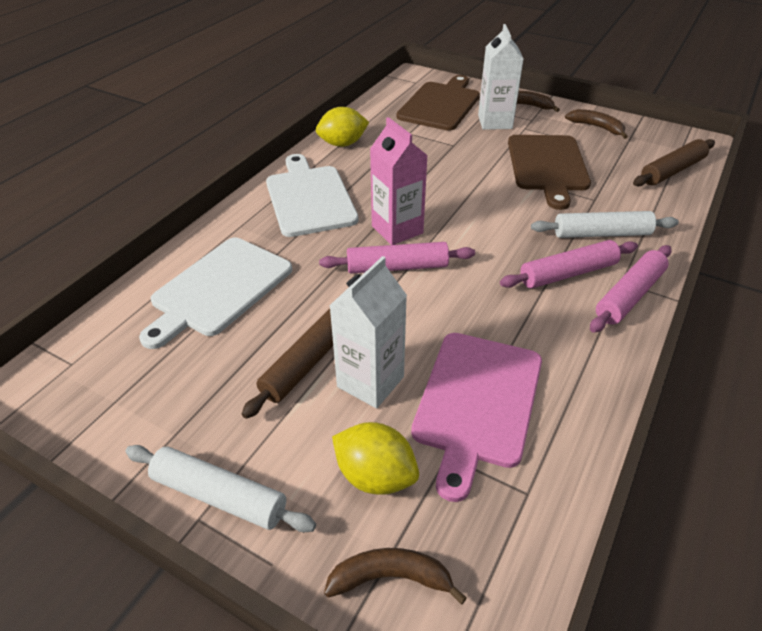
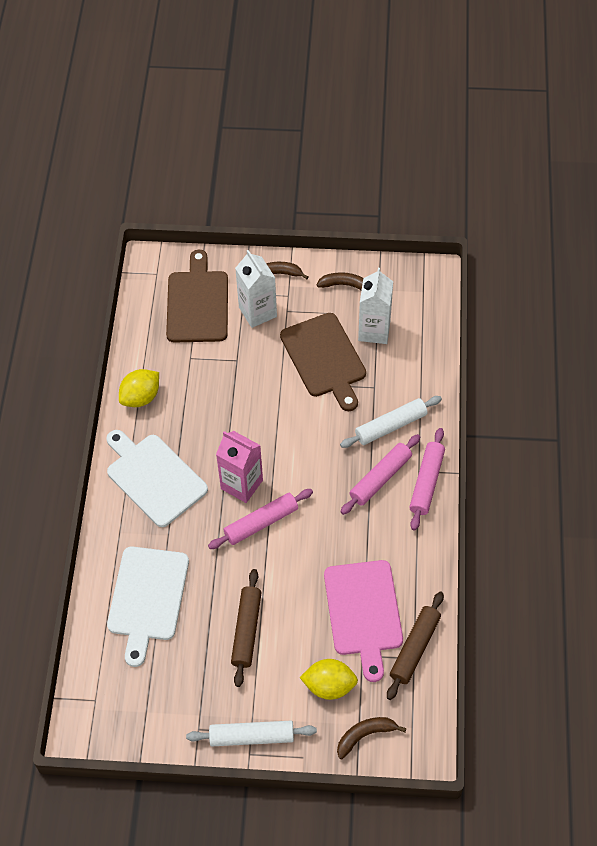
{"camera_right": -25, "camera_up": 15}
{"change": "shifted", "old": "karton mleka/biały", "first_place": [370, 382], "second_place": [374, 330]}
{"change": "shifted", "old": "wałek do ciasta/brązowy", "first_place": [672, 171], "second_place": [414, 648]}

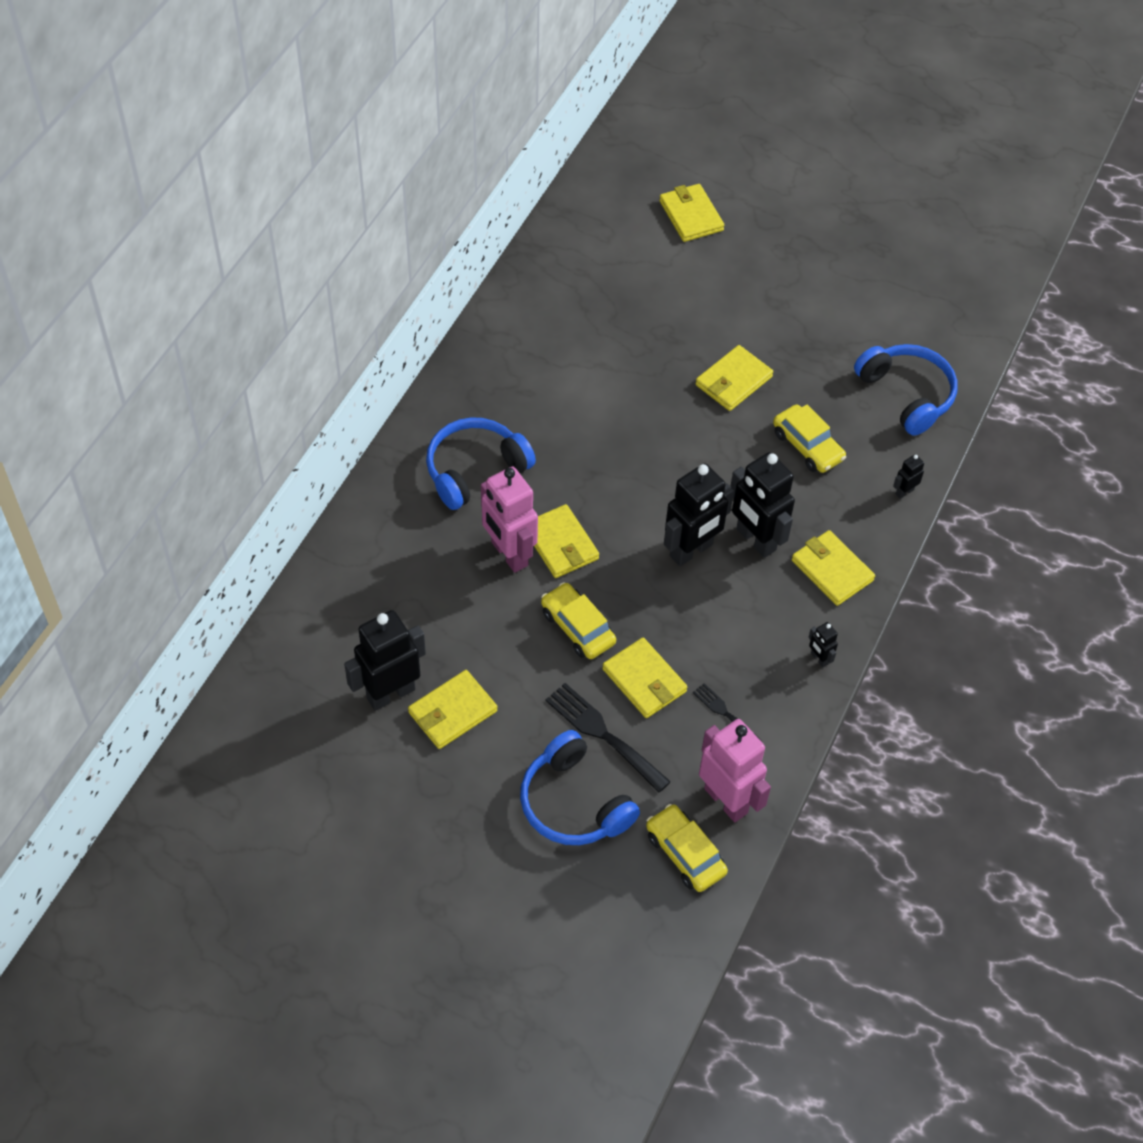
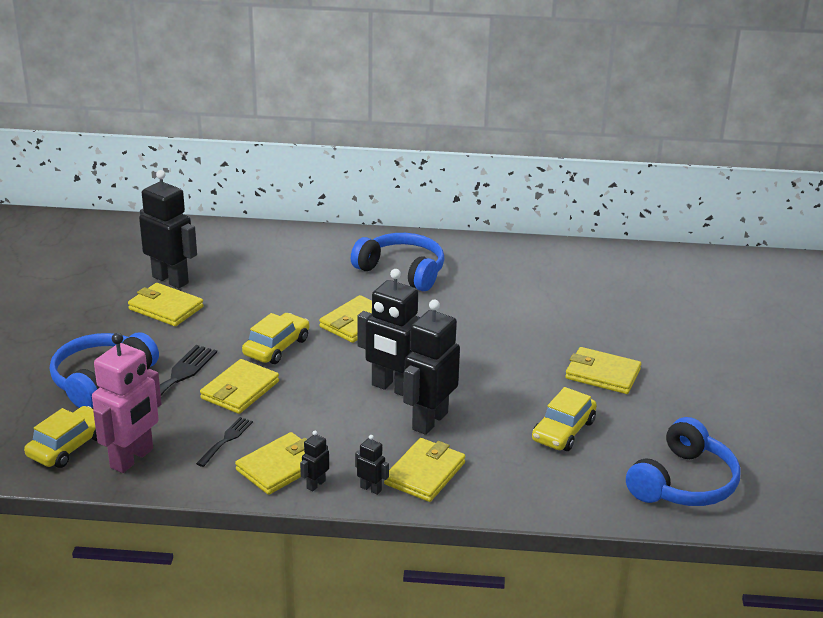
{"camera_right": 70, "camera_up": -25}
{"change": "gone", "old": "robot/różowy", "first_place": [509, 554]}
{"change": "shifted", "old": "portfel/żółty", "first_place": [691, 215], "second_place": [280, 467]}
{"change": "shifted", "old": "robot/czarny", "first_place": [904, 491], "second_place": [371, 488]}

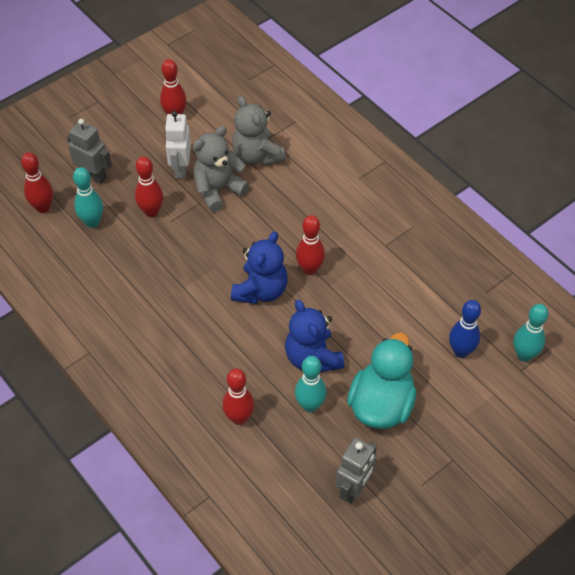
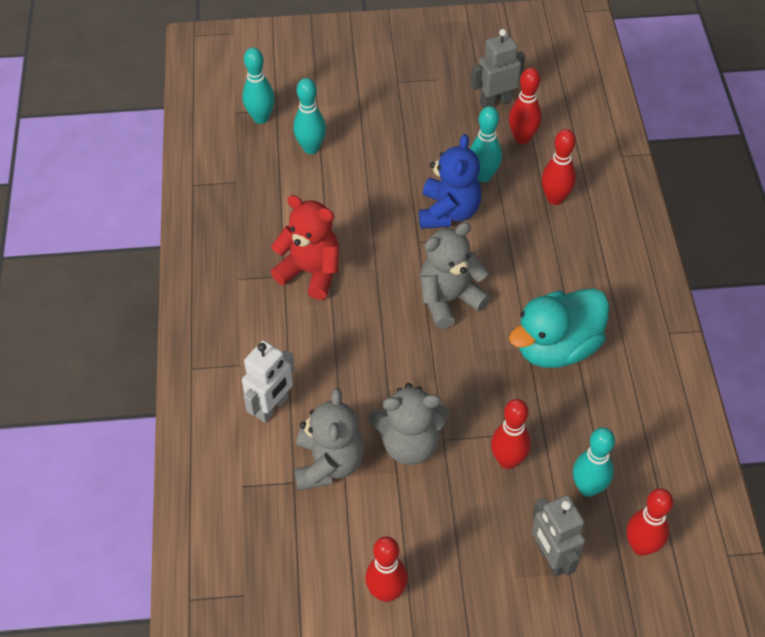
{"camera_right": -145, "camera_up": 0}
{"change": "shifted", "old": "robot/biały", "first_place": [180, 168], "second_place": [272, 407]}
{"change": "repainted", "old": "miś/niebieski", "new": "miś/szary", "first_place": [261, 290], "second_place": [449, 299]}
{"change": "shifted", "old": "kręgiel/czerwony", "first_place": [310, 269], "second_place": [522, 138]}
{"change": "shifted", "old": "kaczka/turkusowy", "first_place": [381, 404], "second_place": [556, 347]}
{"change": "repainted", "old": "kręgiel/niebieski", "new": "kręgiel/turkusowy", "first_place": [461, 351], "second_place": [311, 148]}
{"change": "new", "new": "miś/czerwony", "second_place": [311, 272]}

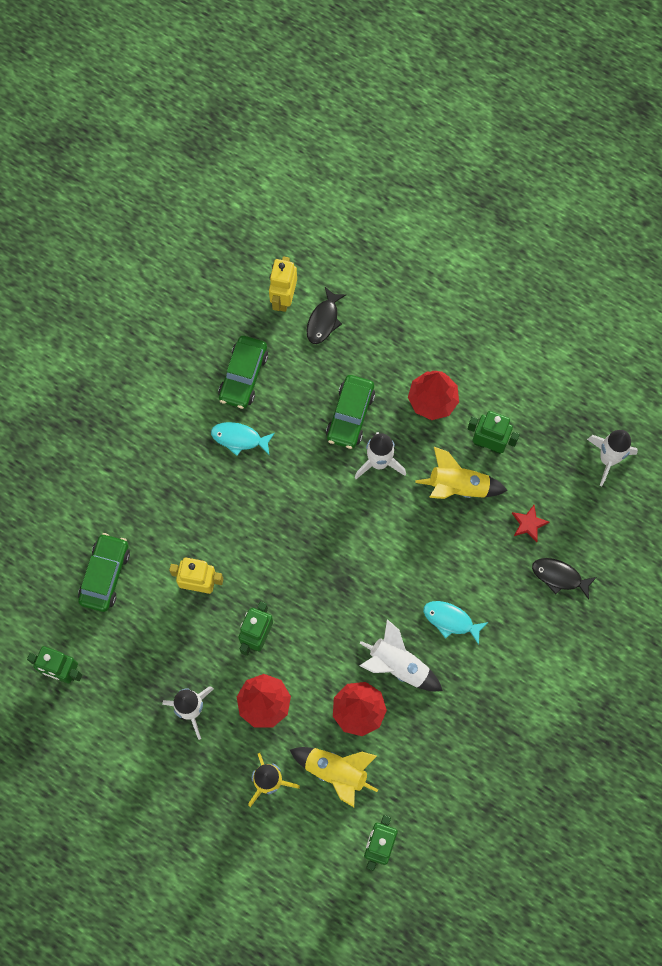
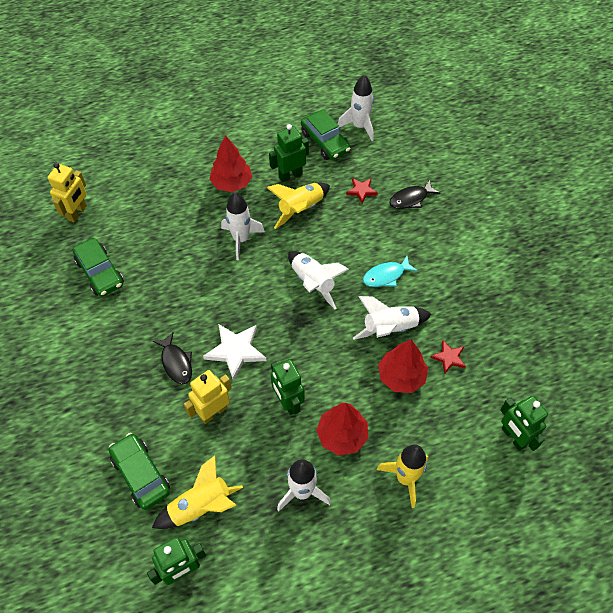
{"camera_right": -50, "camera_up": -15}
{"change": "gone", "old": "ryba/turkusowy", "first_place": [239, 438]}
{"change": "rotated", "old": "robot/żółty", "first_place": [283, 298], "second_place": [77, 213], "degrees": -120}
{"change": "shifted", "old": "rakieta/żółty", "first_place": [336, 771], "second_place": [201, 506]}
{"change": "shifted", "old": "ryba/czarny", "first_place": [323, 320], "second_place": [176, 363]}
{"change": "shifted", "old": "samochód/zielony", "first_place": [350, 415], "second_place": [325, 142]}
{"change": "new", "new": "gwiazda/biały", "second_place": [235, 351]}
{"change": "new", "new": "rakieta/biały", "second_place": [313, 283]}
{"change": "new", "new": "gwiazda/czerwony", "second_place": [449, 358]}

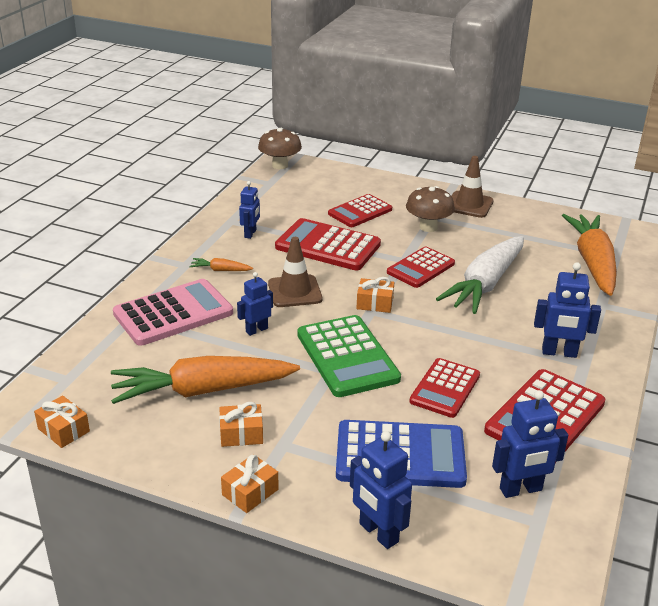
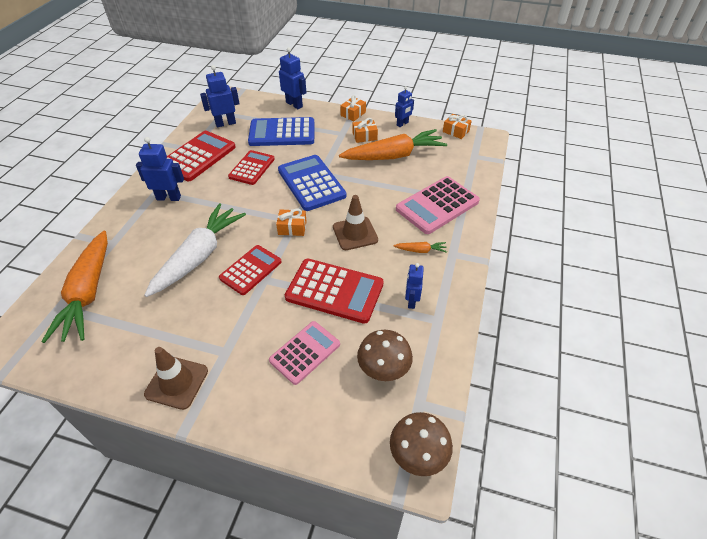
{"camera_right": 175, "camera_up": 15}
{"change": "shifted", "old": "robot/niebieski", "first_place": [256, 330], "second_place": [402, 124]}
{"change": "repainted", "old": "kalkulator/zielony", "new": "kalkulator/niebieski", "first_place": [347, 357], "second_place": [311, 183]}
{"change": "repainted", "old": "kalkulator/czerwony", "new": "kalkulator/różowy", "first_place": [360, 212], "second_place": [305, 352]}
{"change": "shifted", "old": "grzyb/brązowy", "first_place": [428, 227], "second_place": [383, 369]}

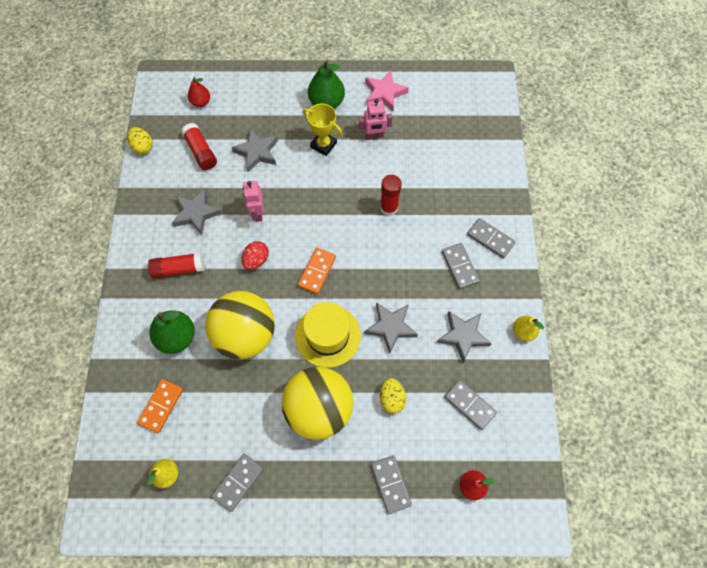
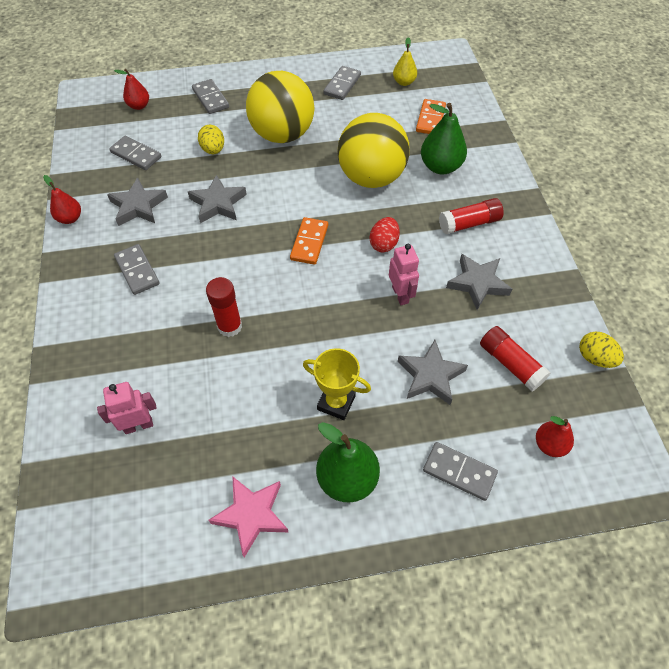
{"camera_right": 170, "camera_up": -10}
{"change": "gone", "old": "kapelusz/żółty", "first_place": [328, 335]}
{"change": "shifted", "old": "robot/różowy", "first_place": [374, 136], "second_place": [138, 425]}
{"change": "shifted", "old": "kostka domina/szary", "first_place": [490, 239], "second_place": [459, 472]}
{"change": "repainted", "old": "gruszka/żółty", "new": "gruszka/czerwony", "first_place": [523, 331], "second_place": [70, 218]}

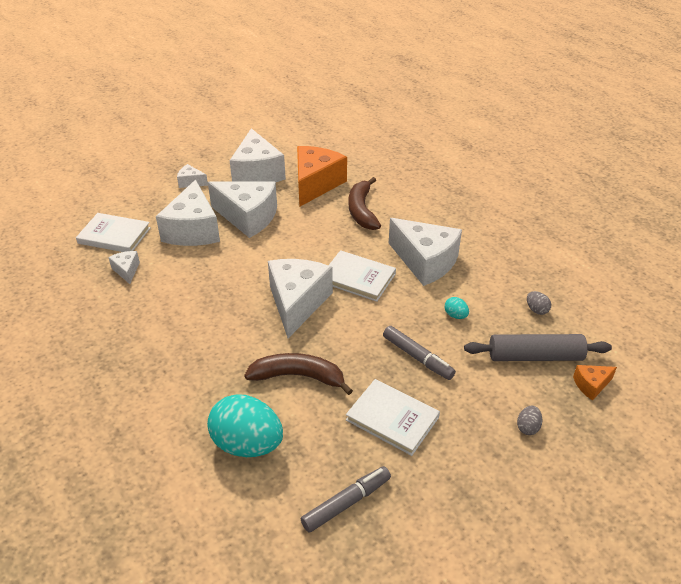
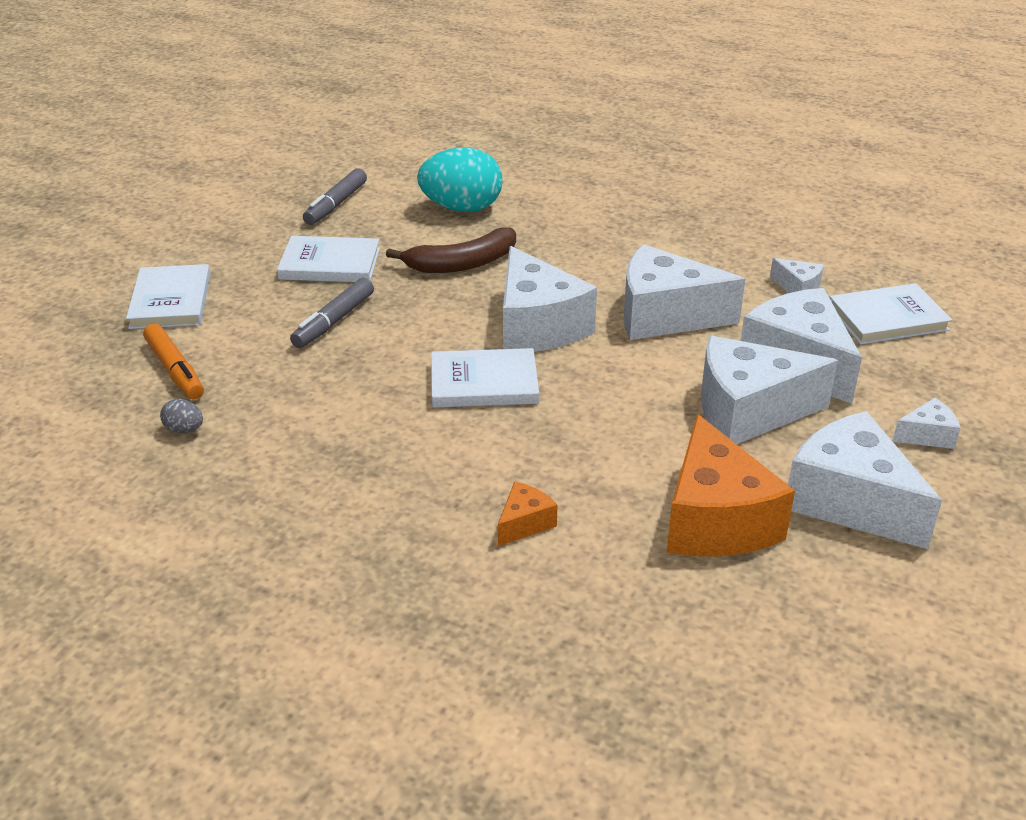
{"camera_right": 150, "camera_up": -5}
{"change": "gone", "old": "banan/brązowy", "first_place": [362, 210]}
{"change": "rotated", "old": "flamaster/szary", "first_place": [417, 357], "second_place": [334, 321], "degrees": -75}
{"change": "shifted", "old": "ser/biały", "first_place": [425, 262], "second_place": [664, 316]}
{"change": "gone", "old": "jajko/turkusowy", "first_place": [455, 315]}
{"change": "swapped", "old": "wałek do ciasta/szary", "new": "flamaster/pomarańczowy", "first_place": [535, 356], "second_place": [175, 370]}
{"change": "swapped", "old": "jajko/szary", "new": "książka/biały", "first_place": [527, 427], "second_place": [170, 301]}
{"change": "shifted", "old": "ser/pomarańczowy", "first_place": [591, 385], "second_place": [524, 523]}

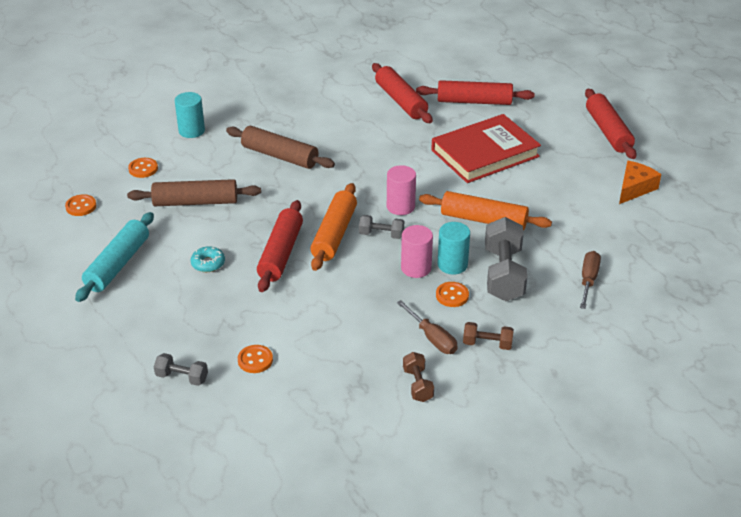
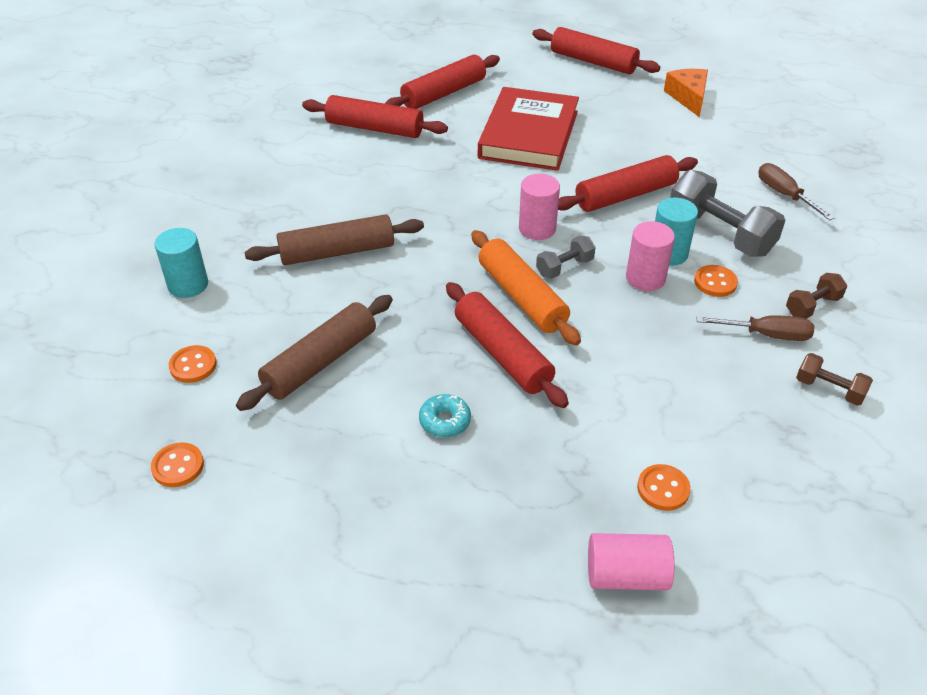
{"camera_right": -45, "camera_up": 5}
{"change": "gone", "old": "wałek do ciasta/turkusowy", "first_place": [118, 264]}
{"change": "swapped", "old": "hantel/szary", "new": "walec/różowy", "first_place": [182, 377], "second_place": [626, 575]}
{"change": "repainted", "old": "wałek do ciasta/pomarańczowy", "new": "wałek do ciasta/czerwony", "first_place": [483, 220], "second_place": [625, 195]}

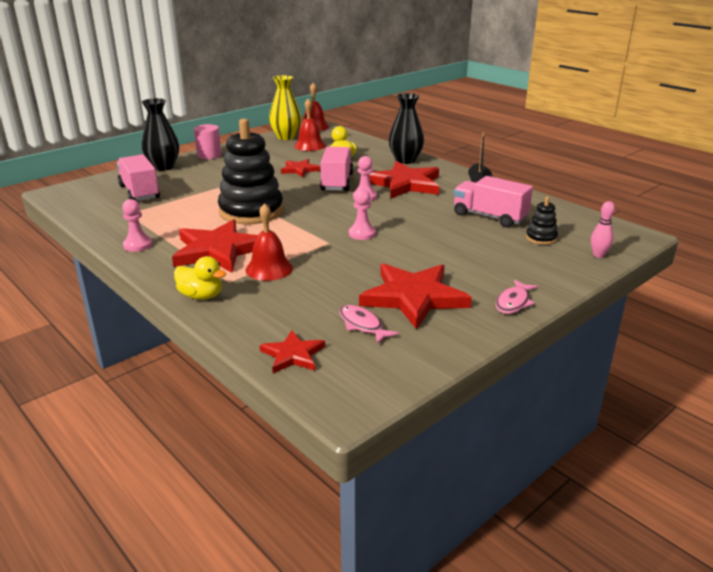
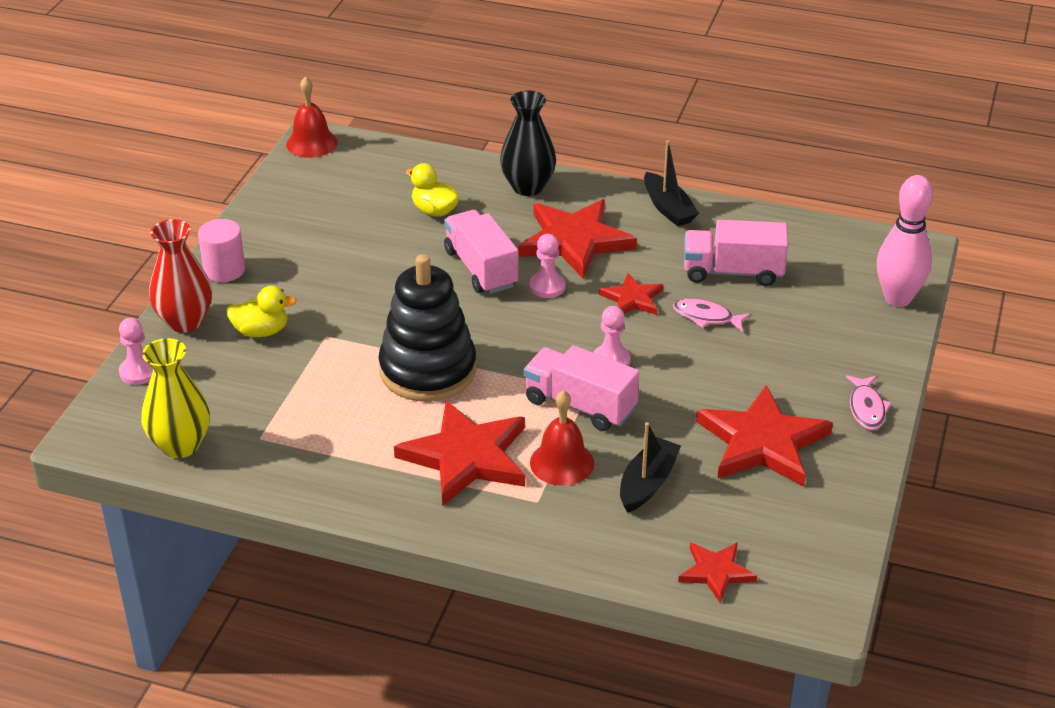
{"camera_right": -30, "camera_up": 10}
{"change": "shifted", "old": "ciężarówka/różowy", "first_place": [139, 192], "second_place": [580, 405]}
{"change": "shifted", "old": "pionek/różowy", "first_place": [138, 245], "second_place": [138, 372]}
{"change": "repainted", "old": "wazon/czarny", "new": "wazon/czerwony", "first_place": [163, 167], "second_place": [185, 321]}
{"change": "shifted", "old": "kaczka/żółty", "first_place": [201, 296], "second_place": [261, 331]}
{"change": "shifted", "old": "wazon/żółty", "first_place": [286, 137], "second_place": [180, 445]}
{"change": "shifted", "old": "gwiazda/czerwony", "first_place": [299, 170], "second_place": [632, 299]}
{"change": "gone", "old": "dzwonek/czerwony", "first_place": [309, 145]}
{"change": "shifted", "old": "ryba/różowy", "first_place": [362, 325], "second_place": [706, 317]}
{"change": "gone", "old": "zabawka nakładanka/czarny", "first_place": [541, 238]}
{"change": "scaled", "old": "kręgiel/różowy", "first_place": [598, 255], "second_place": [897, 298], "factor": 1.99}
{"change": "new", "new": "łódka/czarny", "second_place": [647, 483]}

